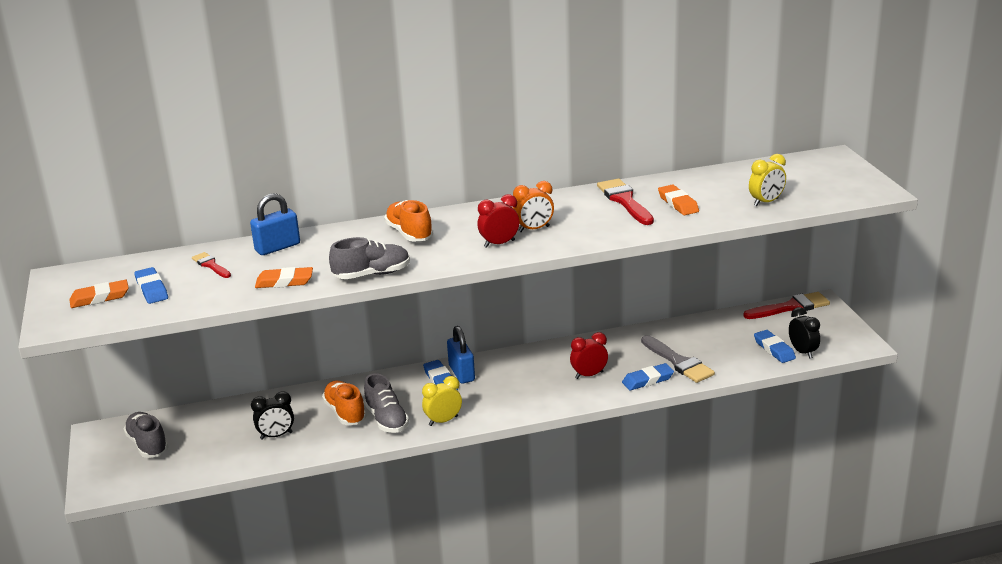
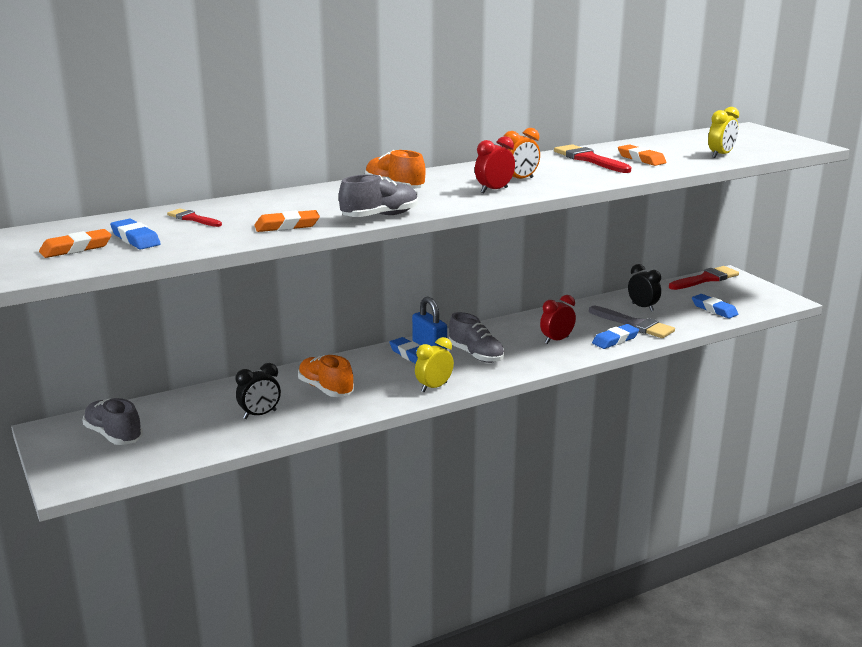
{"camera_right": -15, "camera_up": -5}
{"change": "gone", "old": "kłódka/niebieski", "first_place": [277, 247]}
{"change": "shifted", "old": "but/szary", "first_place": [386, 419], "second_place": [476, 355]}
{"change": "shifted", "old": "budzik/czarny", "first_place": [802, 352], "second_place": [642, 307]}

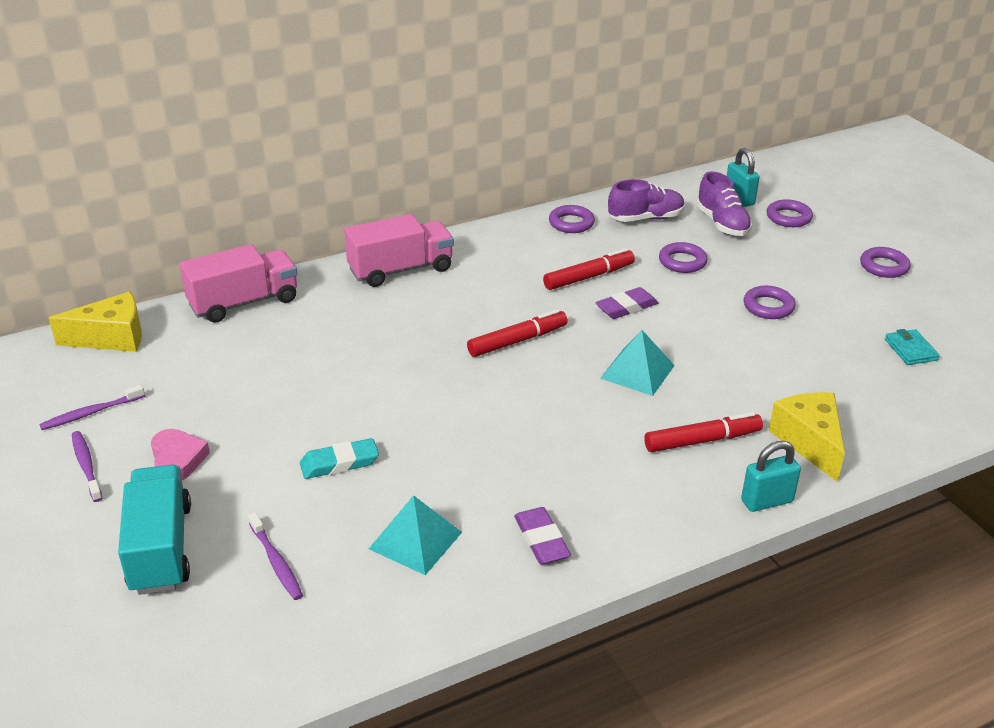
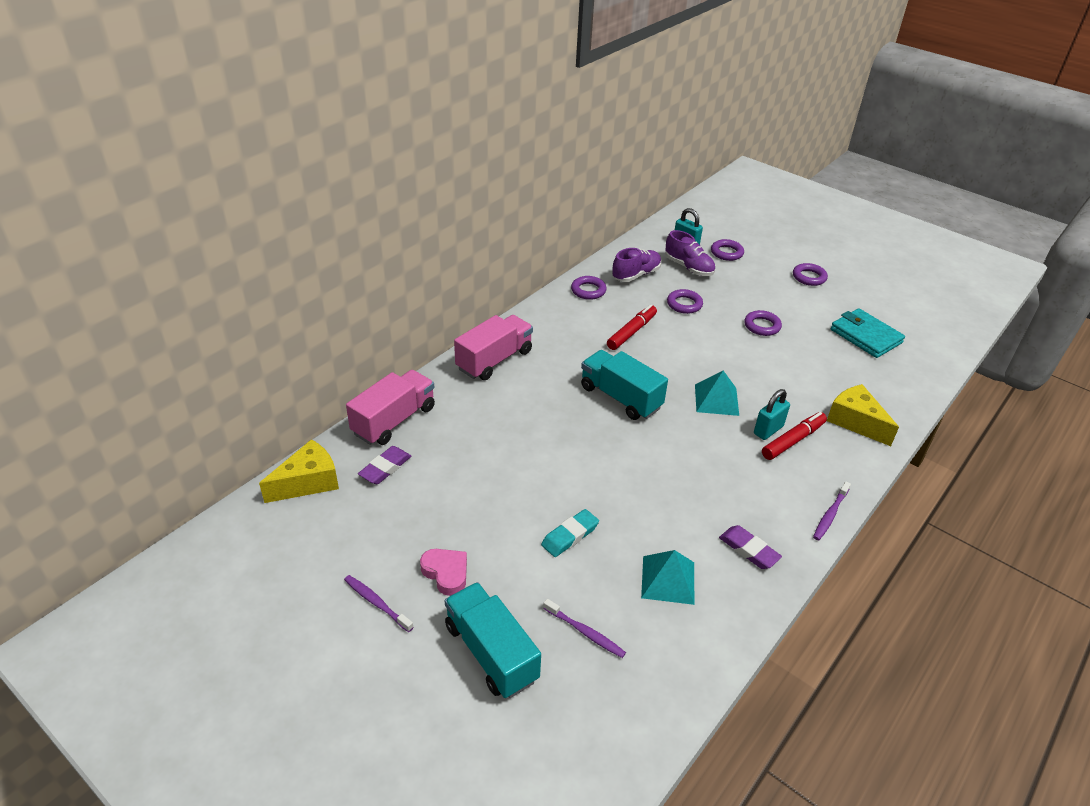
{"camera_right": -25, "camera_up": 5}
{"change": "shifted", "old": "szczoteczka do zębów/fioletowy", "first_place": [91, 413], "second_place": [830, 514]}
{"change": "swapped", "old": "flamaster/czerwony", "new": "ciężarówka/turkusowy", "first_place": [517, 341], "second_place": [620, 397]}
{"change": "shifted", "old": "gumka do mazania/fioletowy", "first_place": [626, 307], "second_place": [385, 468]}
{"change": "shifted", "old": "kłódka/turkusowy", "first_place": [767, 501], "second_place": [768, 430]}
{"change": "scaled", "old": "portfel/turkusowy", "first_place": [910, 350], "second_place": [866, 336], "factor": 1.82}

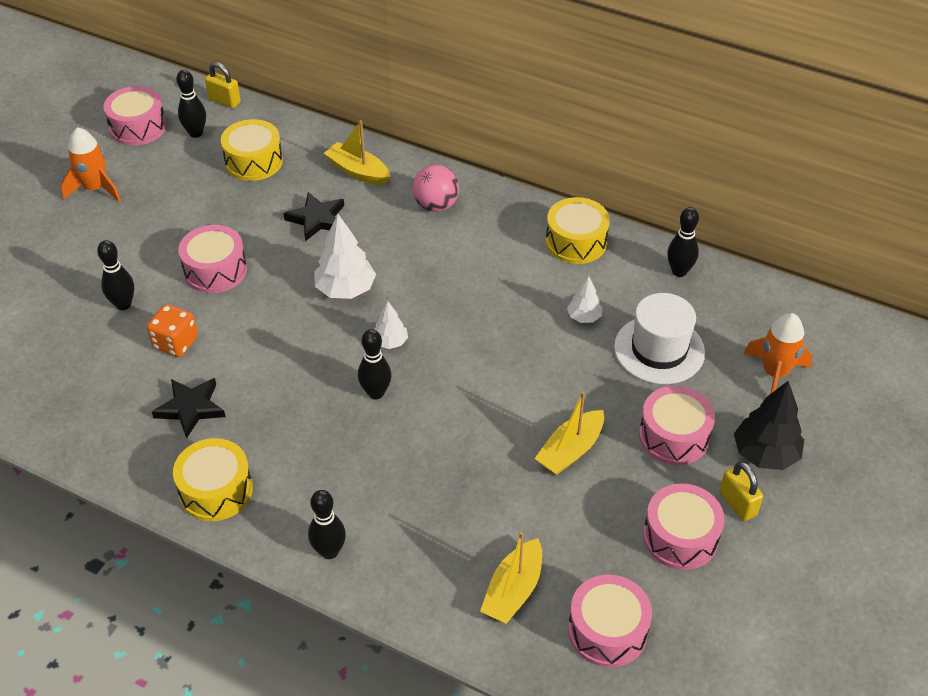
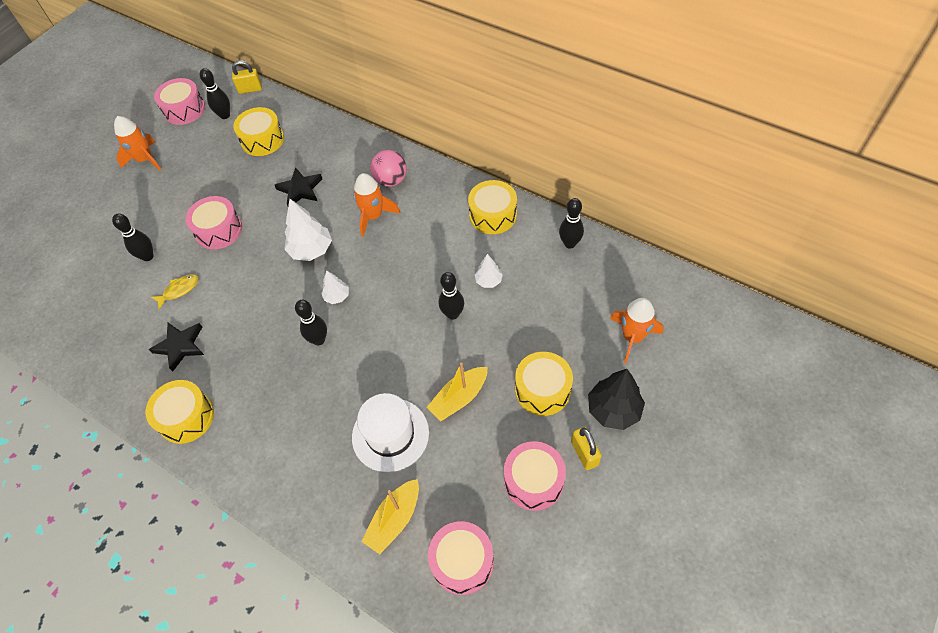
{"camera_right": 10, "camera_up": 10}
{"change": "swapped", "old": "kostka do gry/pomarańczowy", "new": "ryba/żółty", "first_place": [175, 343], "second_place": [179, 290]}
{"change": "rotated", "old": "kłódka/żółty", "first_place": [224, 101], "second_place": [250, 89], "degrees": -45}
{"change": "shifted", "old": "kręgiel/czarny", "first_place": [329, 551], "second_place": [453, 314]}
{"change": "gone", "old": "łódka/żółty", "first_place": [358, 171]}
{"change": "shifted", "old": "kapelusz/biały", "first_place": [659, 349], "second_place": [390, 434]}
{"change": "repainted", "old": "bęben/różowy", "new": "bęben/żółty", "first_place": [674, 436], "second_place": [542, 389]}
{"change": "new", "new": "rakieta/pomarańczowy", "second_place": [373, 216]}

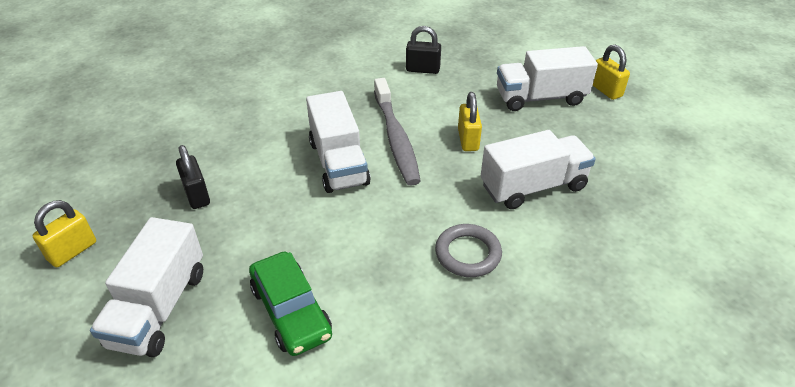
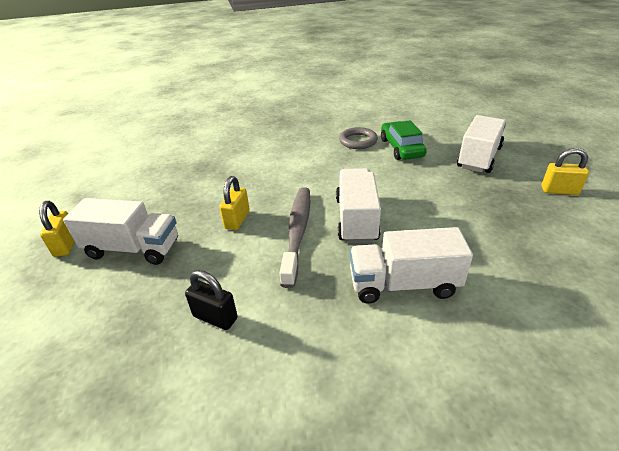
{"camera_right": -160, "camera_up": -5}
{"change": "rotated", "old": "kłódka/żółty", "first_place": [72, 251], "second_place": [559, 191], "degrees": 45}
{"change": "gone", "old": "kłódka/czarny", "first_place": [197, 195]}
{"change": "shifted", "old": "pierścień/szary", "first_place": [468, 254], "second_place": [358, 141]}
{"change": "shifted", "old": "ciężarówka/biały", "first_place": [533, 186], "second_place": [403, 284]}

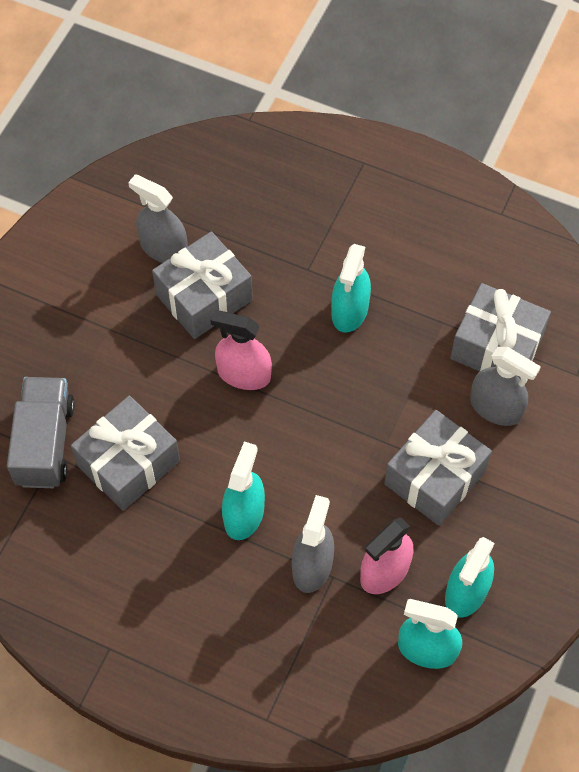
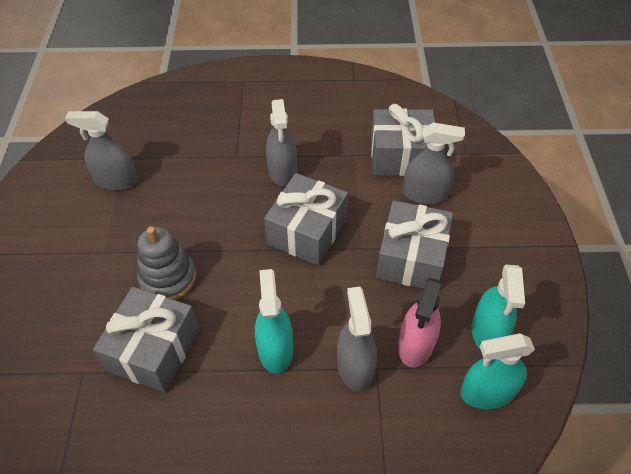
{"camera_right": -25, "camera_up": -10}
{"change": "gone", "old": "ciężarówka/szary", "first_place": [45, 443]}
{"change": "shifted", "old": "prezent/szary", "first_place": [204, 297], "second_place": [307, 231]}
{"change": "gone", "old": "spryskiwacz/różowy", "first_place": [244, 374]}
{"change": "repainted", "old": "spryskiwacz/turkusowy", "new": "spryskiwacz/szary", "first_place": [350, 311], "second_place": [282, 171]}
{"change": "new", "new": "zabawka nakładanka/szary", "second_place": [168, 278]}

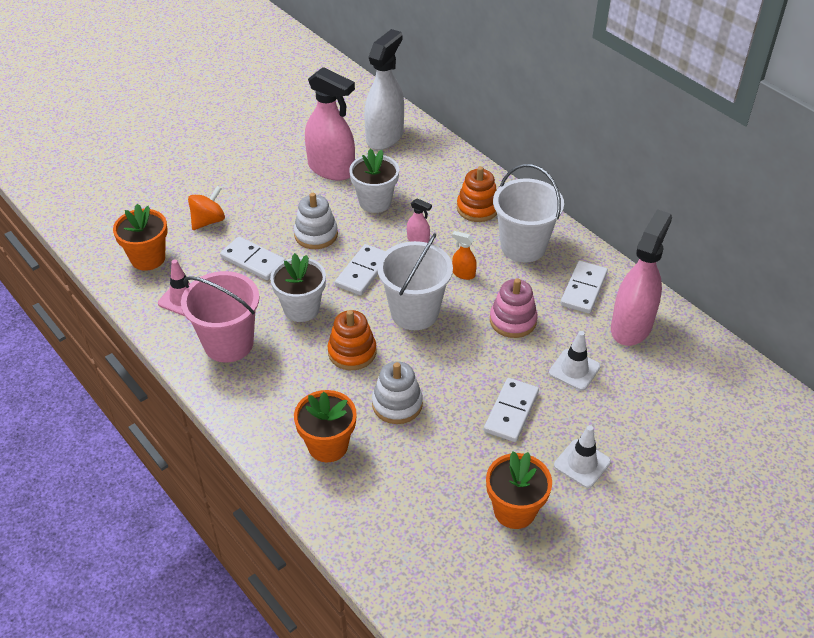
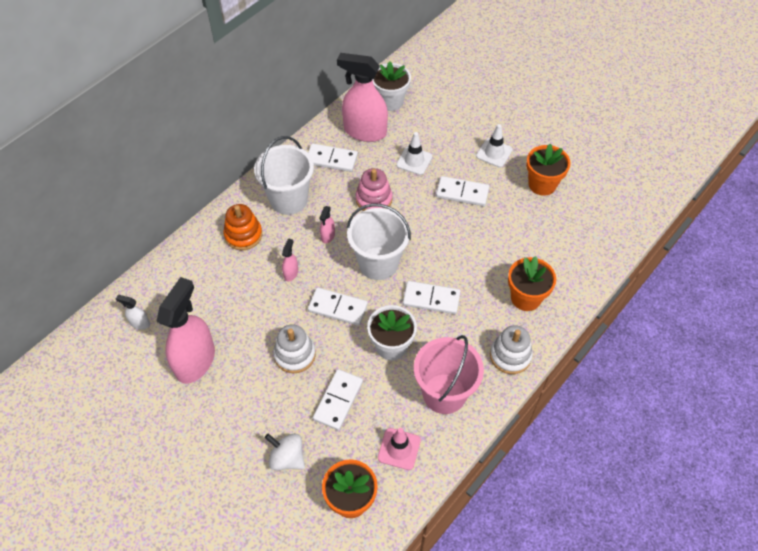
{"camera_right": -100, "camera_up": 10}
{"change": "repainted", "old": "bączek/pomarańczowy", "new": "bączek/biały", "first_place": [208, 221], "second_place": [287, 458]}
{"change": "swapped", "old": "zabawka nakładanka/pomarańczowy", "new": "kostka domina/biały", "first_place": [352, 352], "second_place": [431, 299]}
{"change": "shifted", "old": "doniczka/biały", "first_place": [375, 202], "second_place": [390, 101]}
{"change": "scaled", "old": "spryskiwacz/biały", "first_place": [385, 136], "second_place": [139, 323], "factor": 0.42}
{"change": "shifted", "old": "zabawka nakładanka/biały", "first_place": [397, 404], "second_place": [510, 356]}
{"change": "repainted", "old": "spryskiwacz/pomarańczowy", "new": "spryskiwacz/różowy", "first_place": [463, 274], "second_place": [328, 236]}

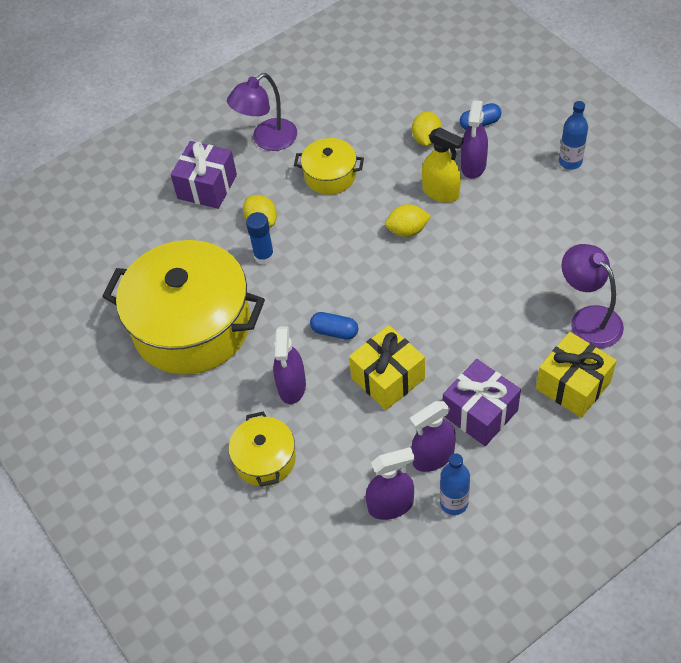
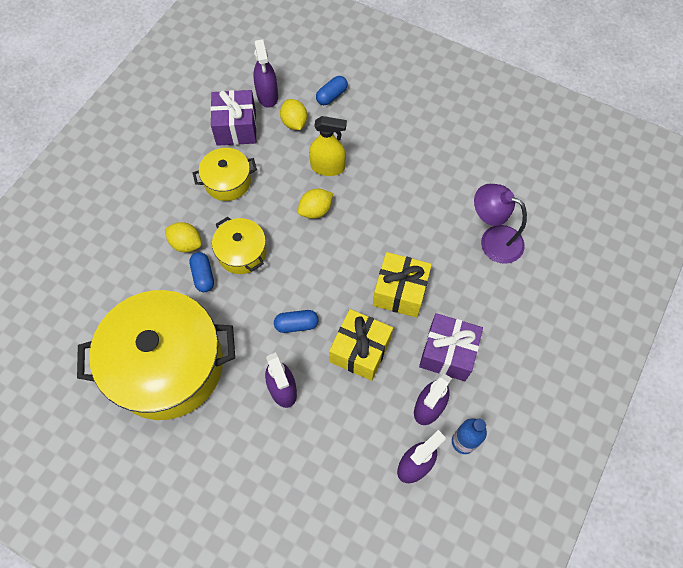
{"camera_right": -30, "camera_up": 10}
{"change": "shifted", "old": "prezent/fioletowy", "first_place": [207, 187], "second_place": [236, 128]}
{"change": "gone", "old": "lampka/fioletowy", "first_place": [267, 140]}
{"change": "shifted", "old": "garnek/żółty", "first_place": [265, 459], "second_place": [242, 252]}
{"change": "swapped", "old": "klej w sztyfcie/niebieski", "new": "kapsułka/niebieski", "first_place": [264, 256], "second_place": [203, 276]}
{"change": "shifted", "old": "spryskiwacz/fioletowy", "first_place": [473, 165], "second_place": [267, 96]}
{"change": "shifted", "old": "prezent/żółty", "first_place": [573, 385], "second_place": [400, 292]}
{"change": "gone", "old": "butelka/niebieski", "first_place": [570, 162]}

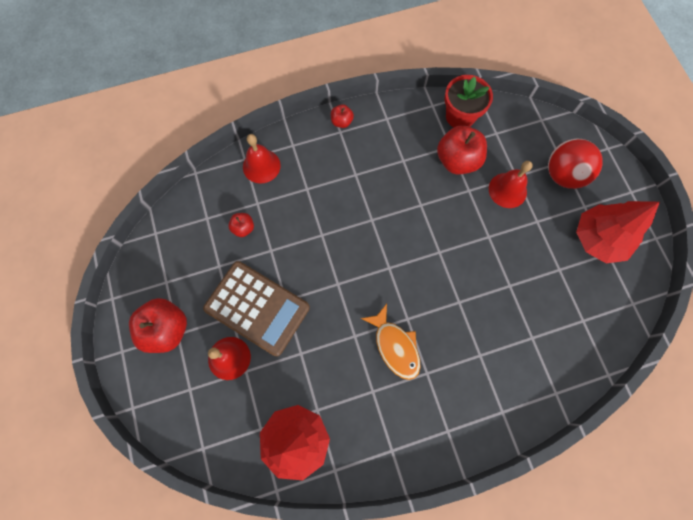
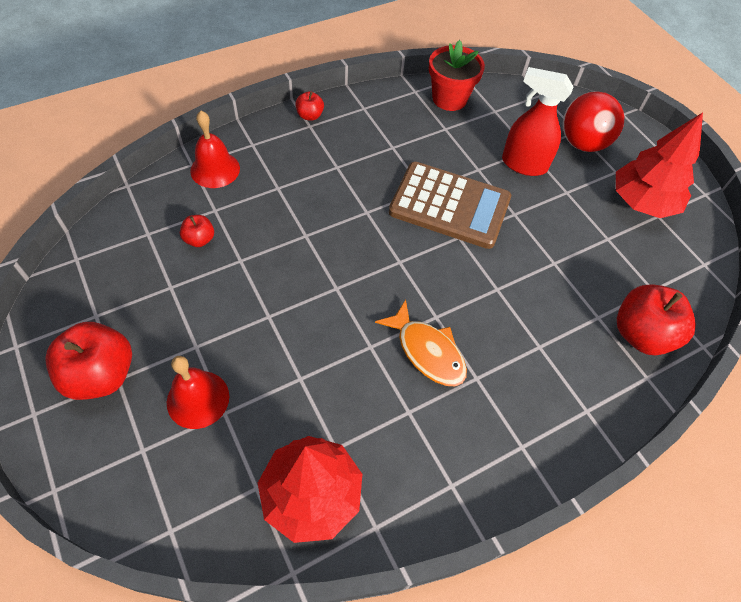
{"camera_right": -15, "camera_up": -15}
{"change": "shifted", "old": "kalkulator/brązowy", "first_place": [257, 308], "second_place": [449, 206]}
{"change": "shifted", "old": "jabłko/czerwony", "first_place": [457, 160], "second_place": [641, 334]}
{"change": "swapped", "old": "dzwonek/czerwony", "new": "spryskiwacz/czerwony", "first_place": [507, 190], "second_place": [523, 164]}

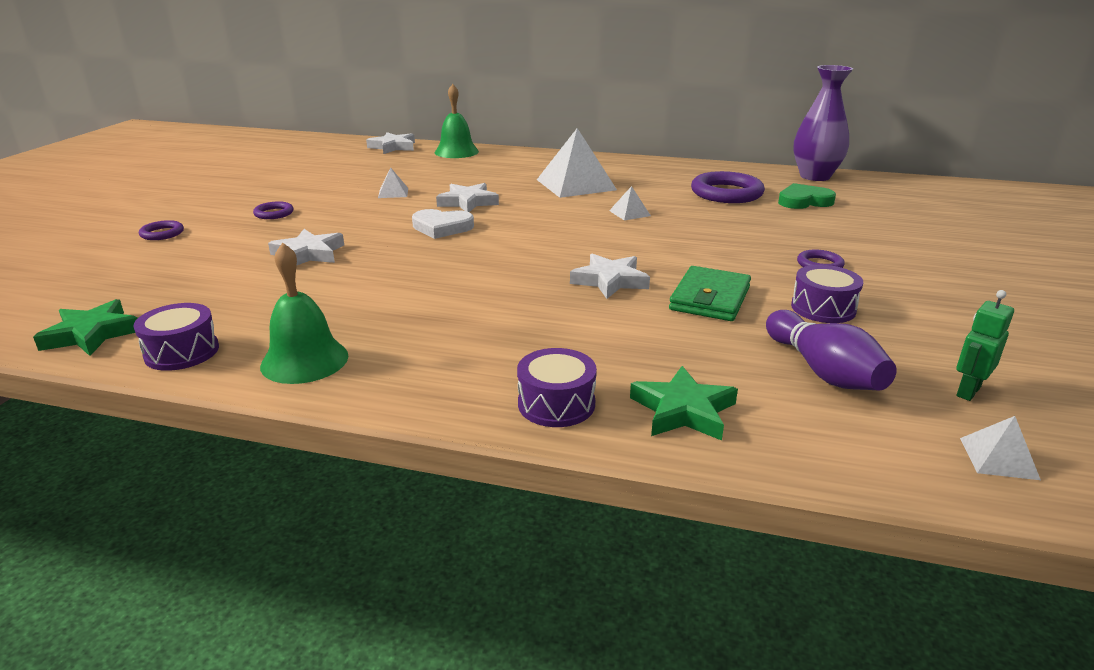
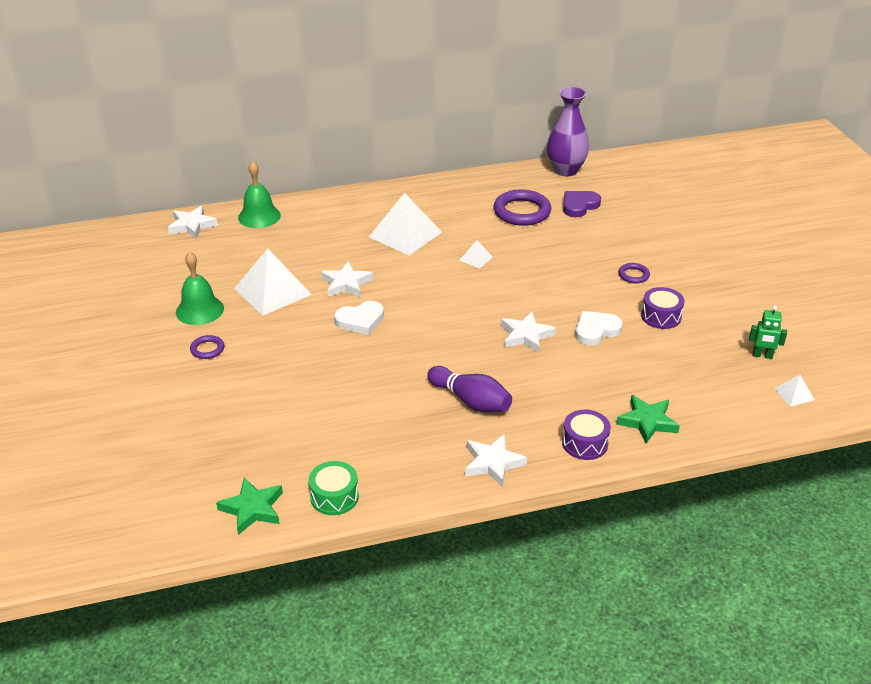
{"camera_right": -30, "camera_up": 10}
{"change": "repainted", "old": "bęben/fioletowy", "new": "bęben/zielony", "first_place": [182, 352], "second_place": [334, 497]}
{"change": "gone", "old": "pierścień/fioletowy", "first_place": [162, 233]}
{"change": "shifted", "old": "dzwonek/zielony", "first_place": [304, 360], "second_place": [199, 310]}
{"change": "shifted", "old": "gwiazda/biały", "first_place": [308, 254], "second_place": [492, 463]}
{"change": "scaled", "old": "piramida/biały", "first_place": [393, 193], "second_place": [273, 291], "factor": 2.22}
{"change": "swapped", "old": "portfel/zielony", "new": "serce/biały", "first_place": [710, 298], "second_place": [596, 330]}
{"change": "shifted", "old": "kręgiel/fioletowy", "first_place": [823, 371], "second_place": [471, 401]}
{"change": "repainted", "old": "serce/zielony", "new": "serce/fioletowy", "first_place": [804, 201], "second_place": [579, 206]}
{"change": "rotated", "old": "robot/zielony", "first_place": [967, 391], "second_place": [762, 355], "degrees": -90}

